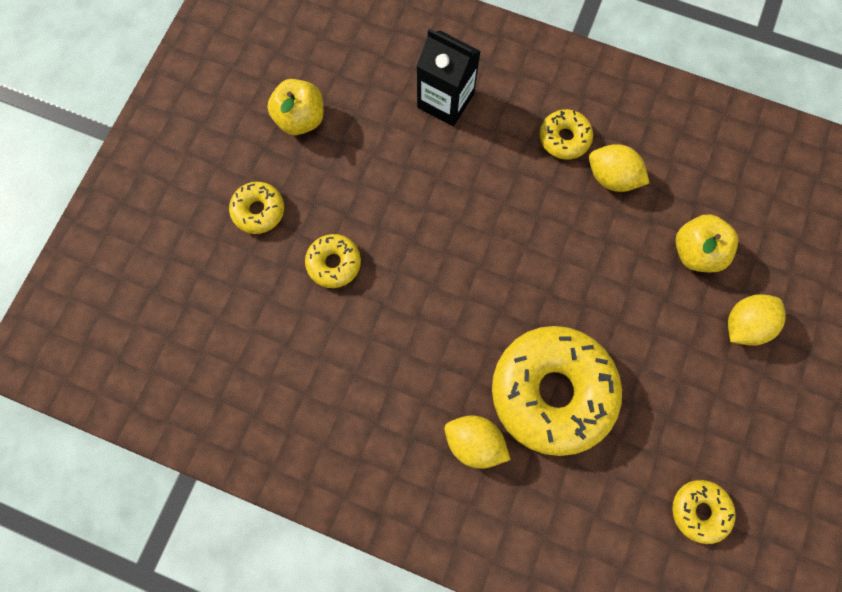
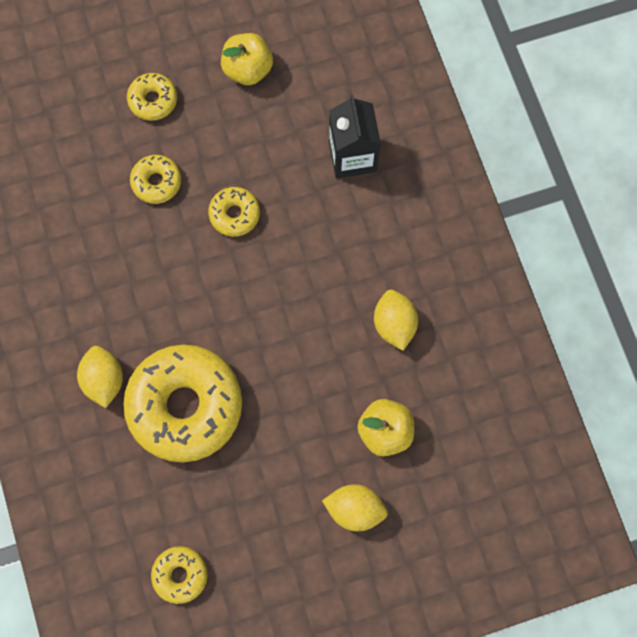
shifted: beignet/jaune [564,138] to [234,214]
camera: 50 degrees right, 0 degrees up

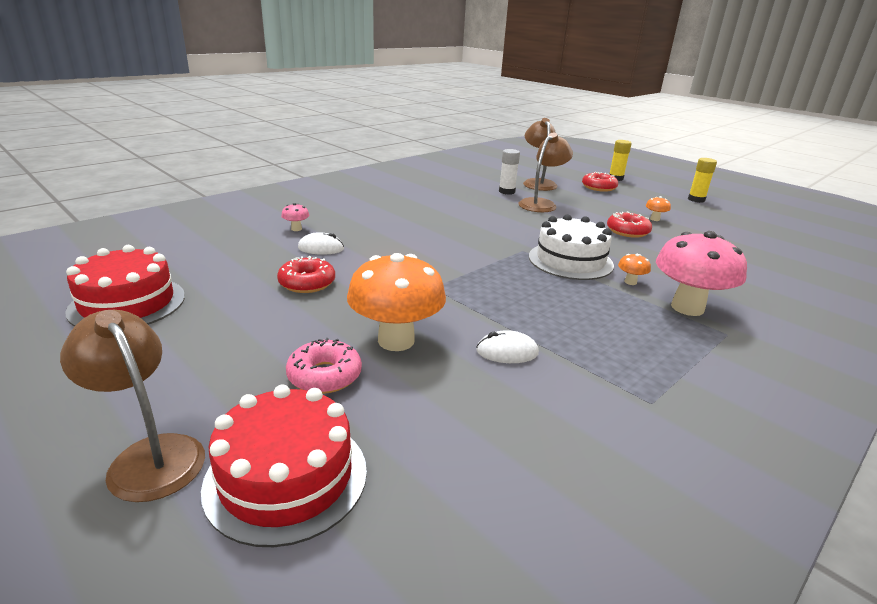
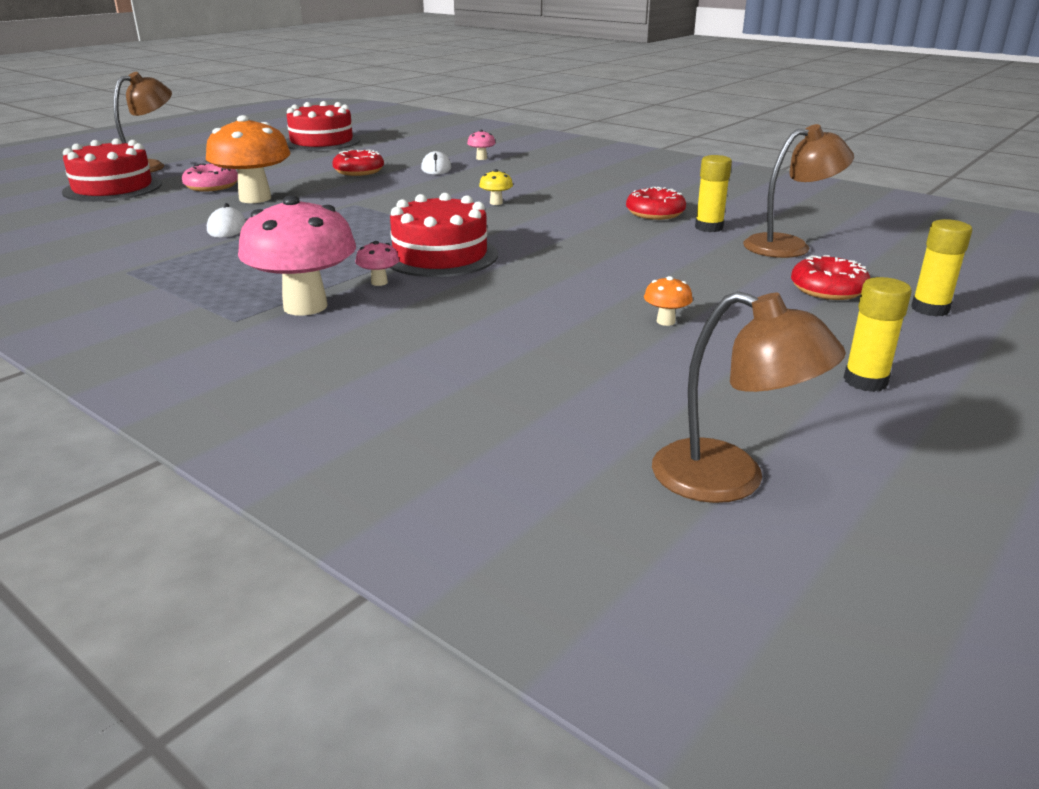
new: champignon/jaune [496,203]
shifted: lampe/marron [541,204] to [730,479]; beignet/rouge [627,231] to [655,213]
repainted: bâton de colle/blanc [506,191] to bâton de colle/jaune [709,227]; gâteau/blanc [570,260] to gâteau/rouge [440,255]; champignon/orange [630,282] to champignon/rose [379,282]
camera: 85 degrees right, 0 degrees up

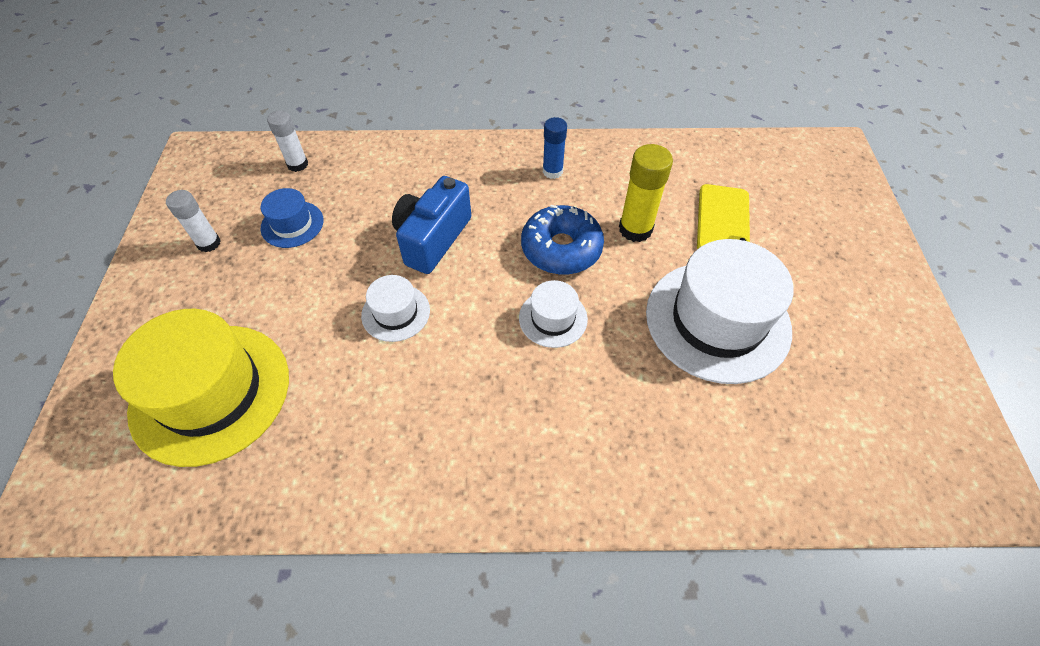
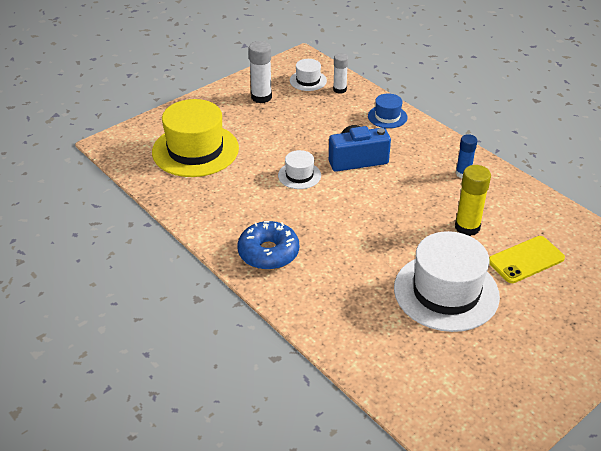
shifted: chapeau/bleu [292,224] to [387,117]; chapeau/blanc [553,318] to [308,80]; beignet/bleu [561,248] to [268,253]
scaled: bâton de colle/blanc [209,243] = [261,97] x1.51
camera: 50 degrees right, 15 degrees down

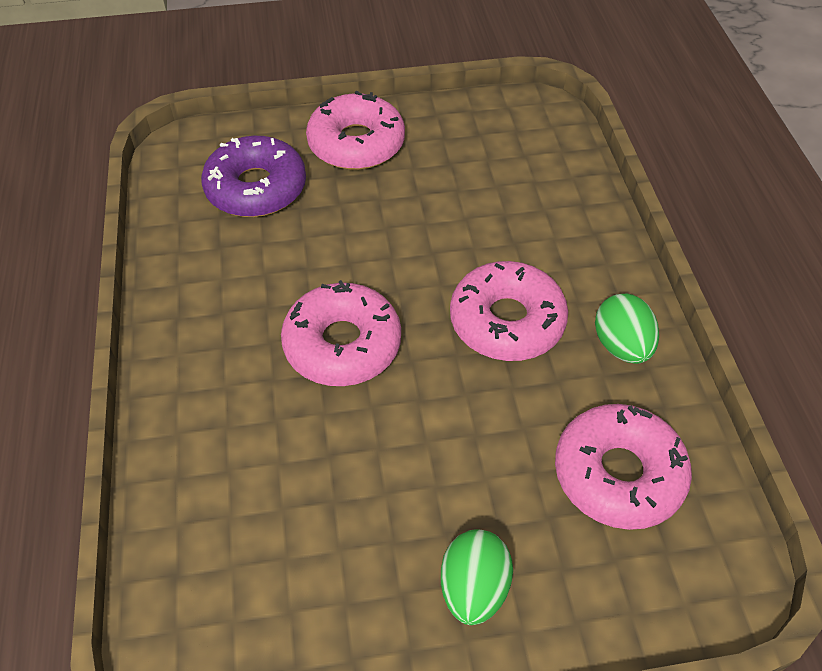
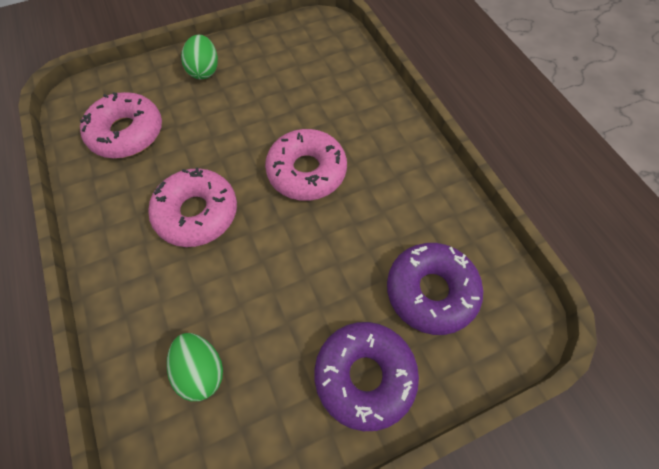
shifted: œuf/vert [621,346] to [201,370]
repainted: beignet/rose [356,143] to beignet/violet [364,376]
camera: 165 degrees right, 10 degrees up

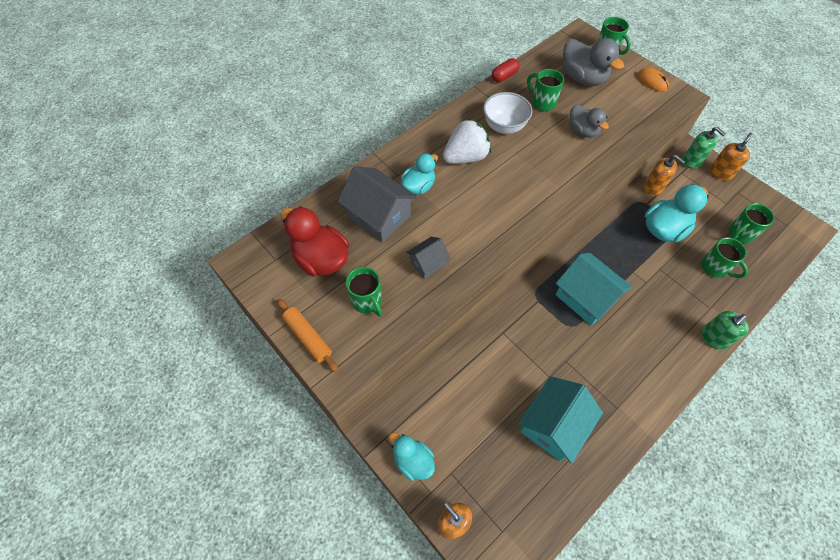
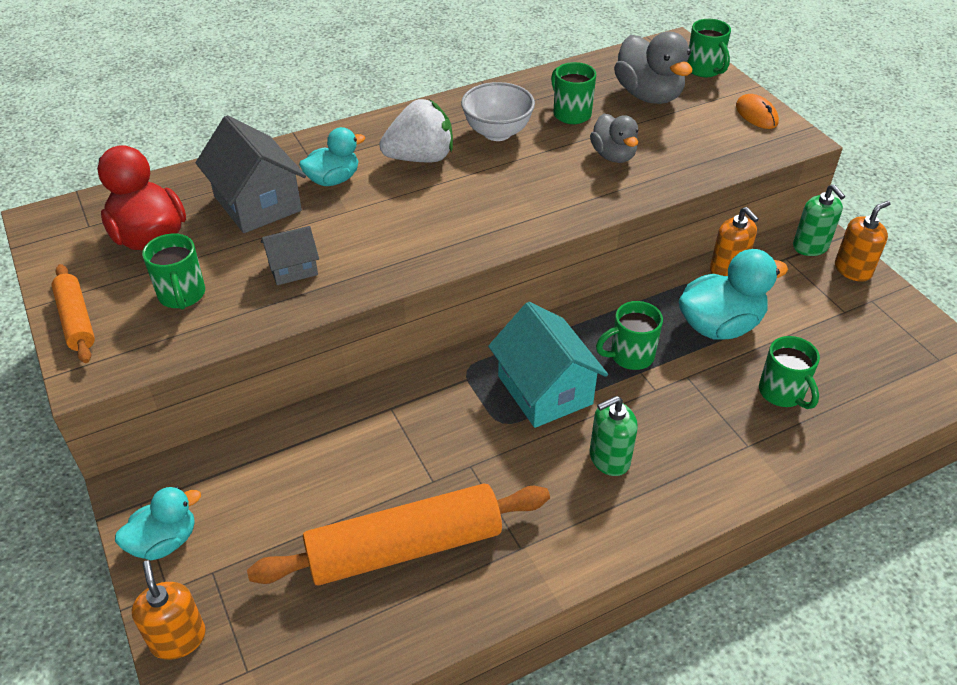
gone: gélule/rouge [504,76]
shifted: distributeur de savon/vert [713,338] to [609,458]; tasse/vert [740,233] to [630,356]
swapped: maison/turquoise [553,425] to rouleau à pâtisserie/orange [404,547]
rotated: canard/turquoise [413,460] = [164,541] 90 degrees clockwise
camera: 15 degrees right, 15 degrees down

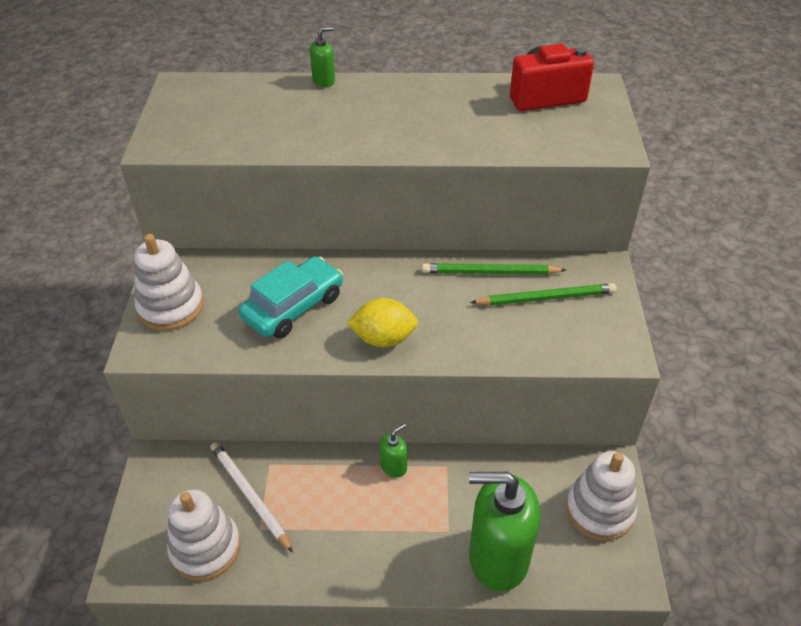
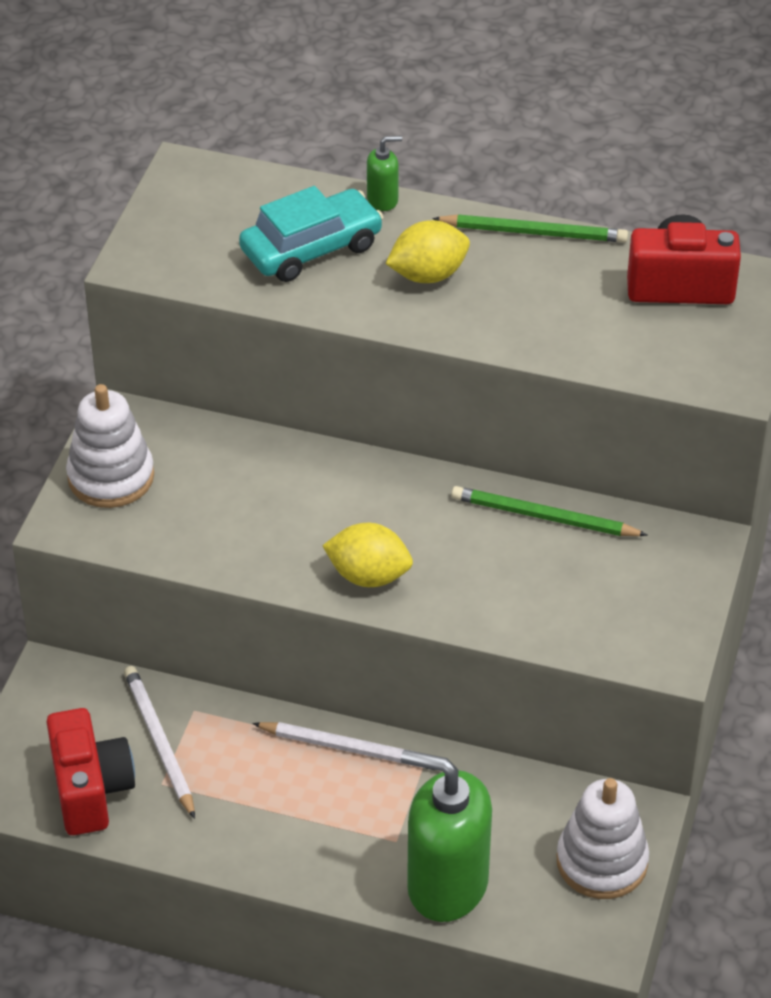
new: citron/jaune [428,275]
shifted: voiture/turquoise [293,307] to [311,248]; crayon/vert [546,298] to [534,232]
swapped: jouet à empiler/blanc [205,548] to appareil photo/rouge [90,790]; distributeur de savon/vert [394,466] to crayon/blanc [354,749]
camera: 15 degrees right, 0 degrees up

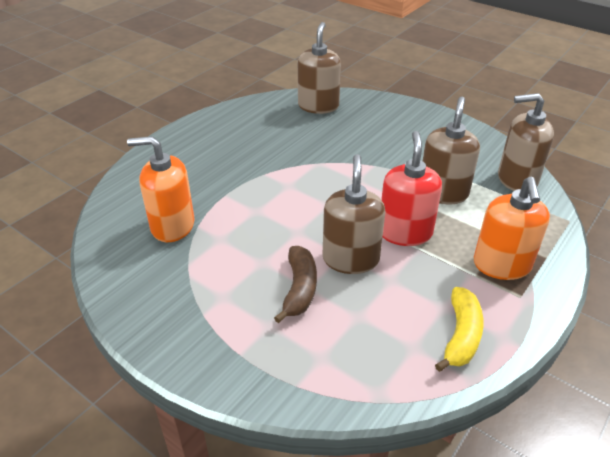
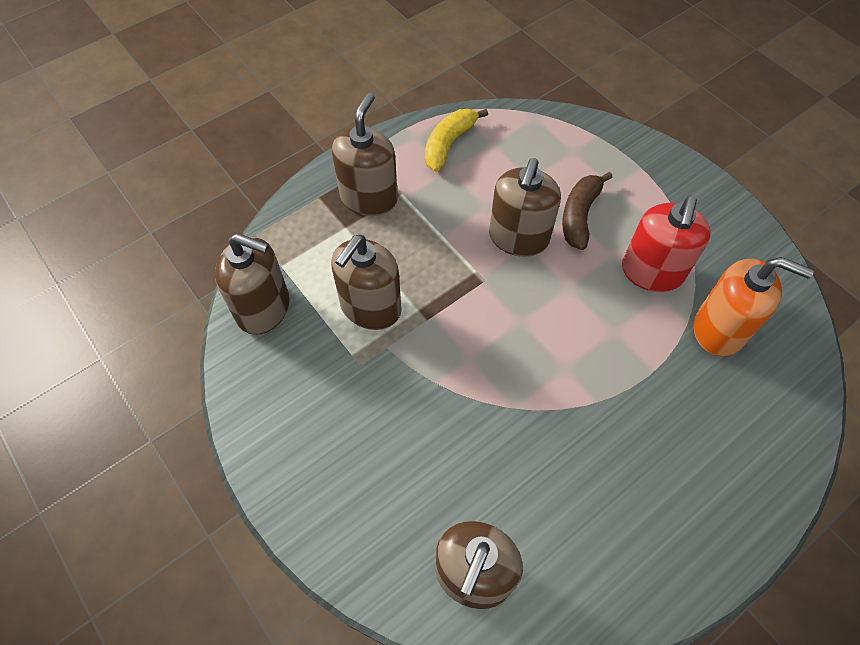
shifted: distributeur de savon/rouge [405,232] to [651,272]
repainted: distributeur de savon/orange [501,265] to distributeur de savon/marron [369,198]
camera: 165 degrees left, 20 degrees up

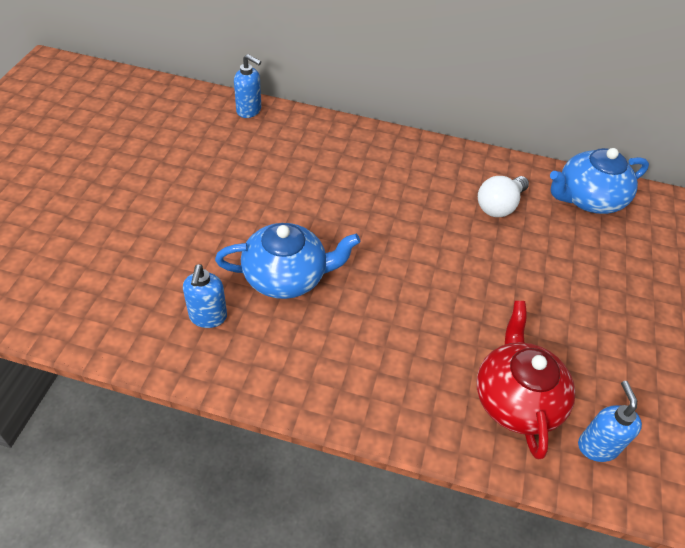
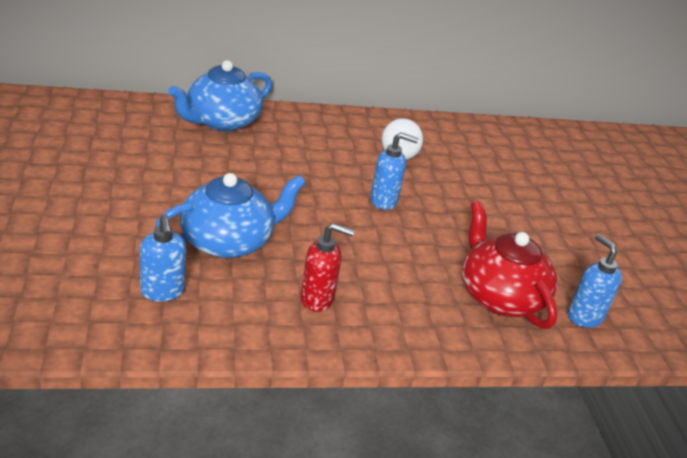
new: distributeur de savon/rouge [317,299]
shifted: distributeur de savon/bleu [249,111] to [384,201]; théière/bleu [588,199] to [222,121]
camera: 25 degrees left, 15 degrees down

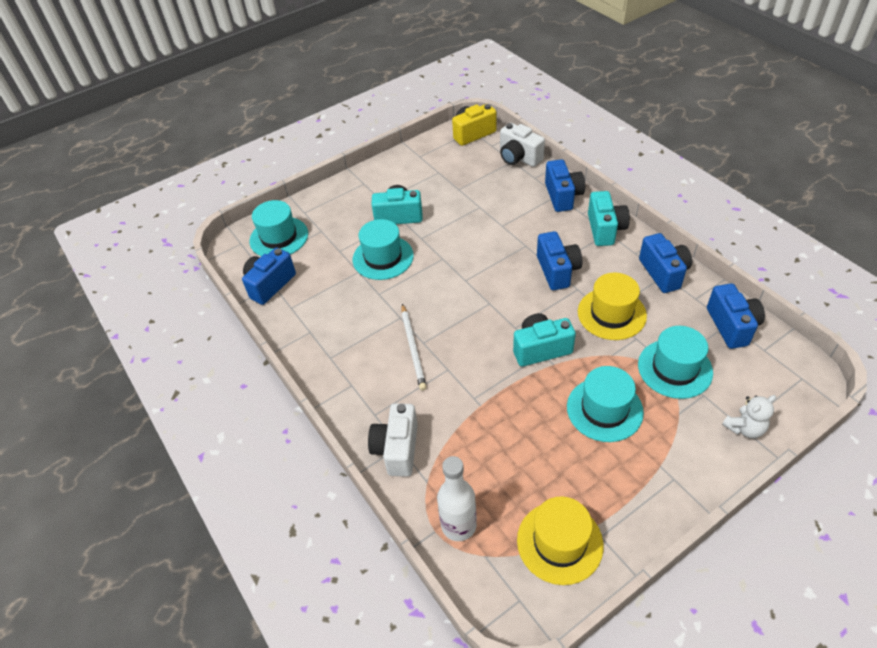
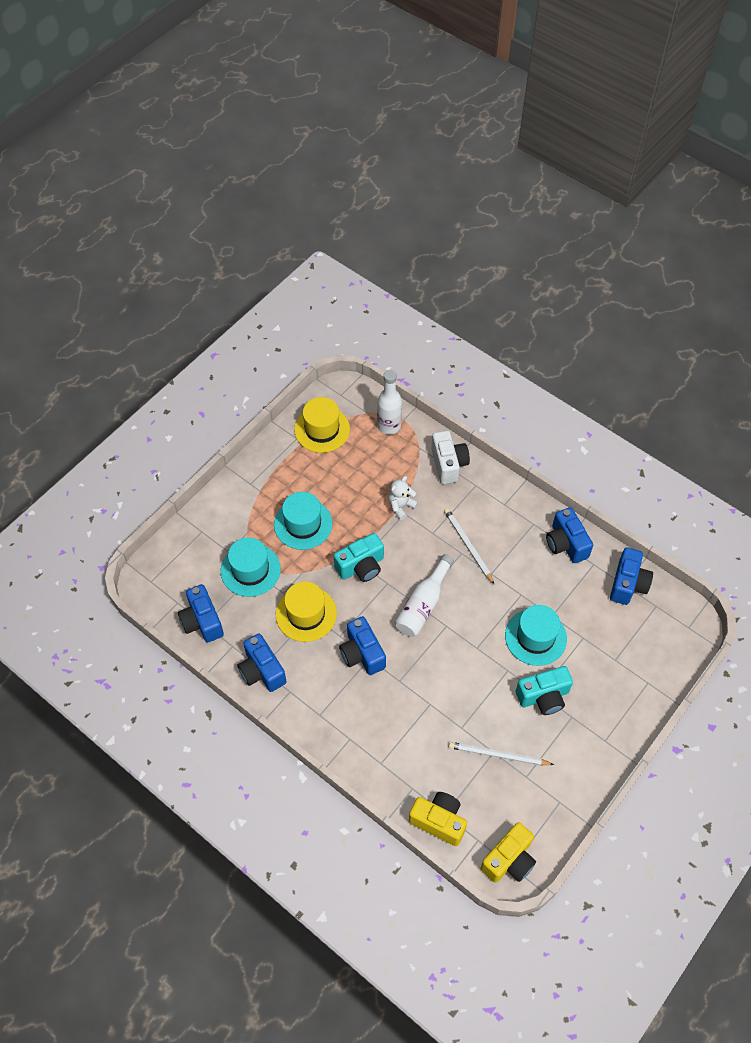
gone: chapeau/turquoise [279,237]; appareil photo/turquoise [605,229]
new: bouteille/blanc [423,604]; crayon/blanc [498,755]
shifted: appareil photo/bleu [563,196] to [566,544]; ours en peluche/blanc [744,428] to [401,506]
repainted: appareil photo/blanc [519,158] to appareil photo/jaune [439,821]
camera: 160 degrees right, 10 degrees up

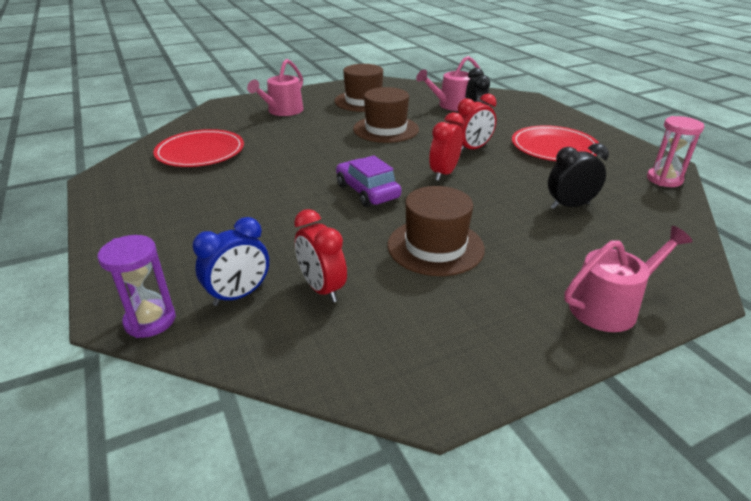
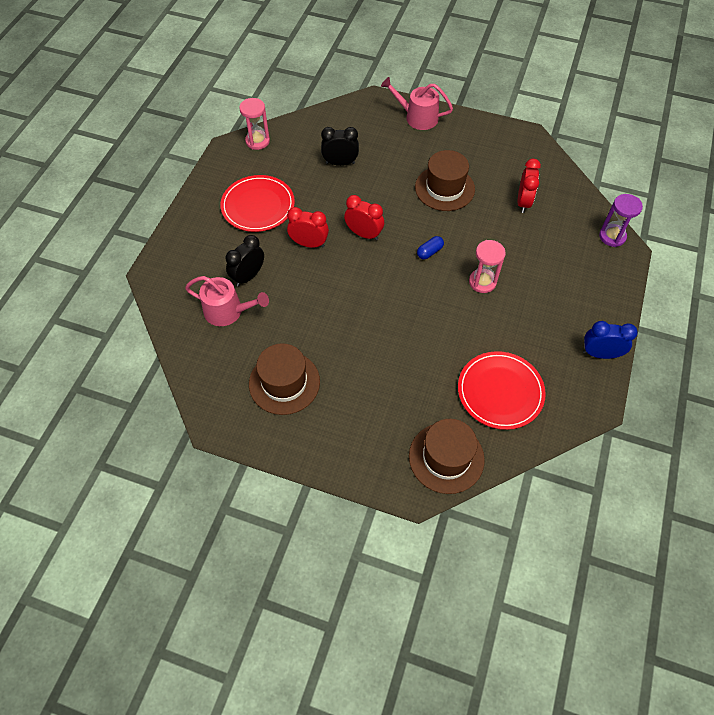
gone: arrosoir/rose [282,111]
new: sablier/rose [482,282]
shifted: réveil/bleu [239,295] to [600,354]; chapeau/marron [386,129] to [446,457]
swapped: voiture/violet [367,191] to gélule/bleu [429,252]
rotated: réveil/rouge [444,173] = [364,234] 135 degrees counterclockwise; réveil/noir [570,206] = [340,163] 150 degrees clockwise
camera: 135 degrees left, 25 degrees up

